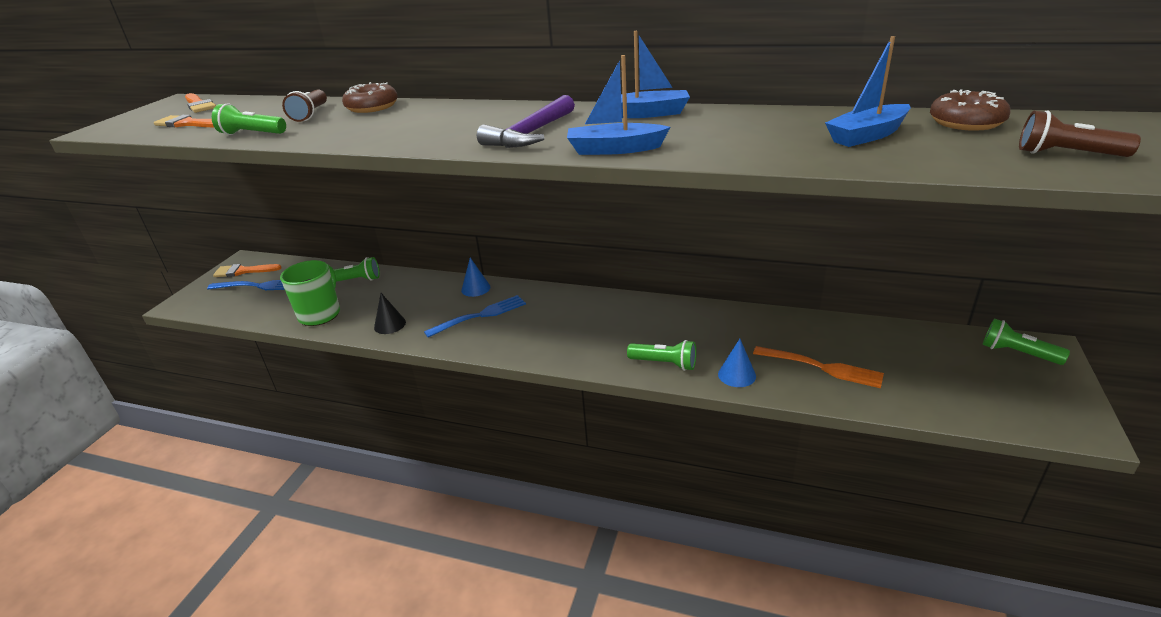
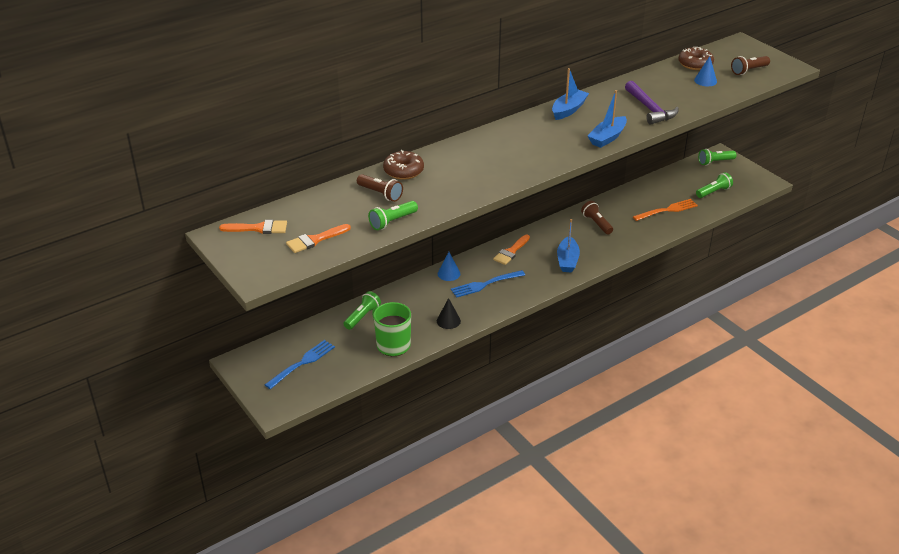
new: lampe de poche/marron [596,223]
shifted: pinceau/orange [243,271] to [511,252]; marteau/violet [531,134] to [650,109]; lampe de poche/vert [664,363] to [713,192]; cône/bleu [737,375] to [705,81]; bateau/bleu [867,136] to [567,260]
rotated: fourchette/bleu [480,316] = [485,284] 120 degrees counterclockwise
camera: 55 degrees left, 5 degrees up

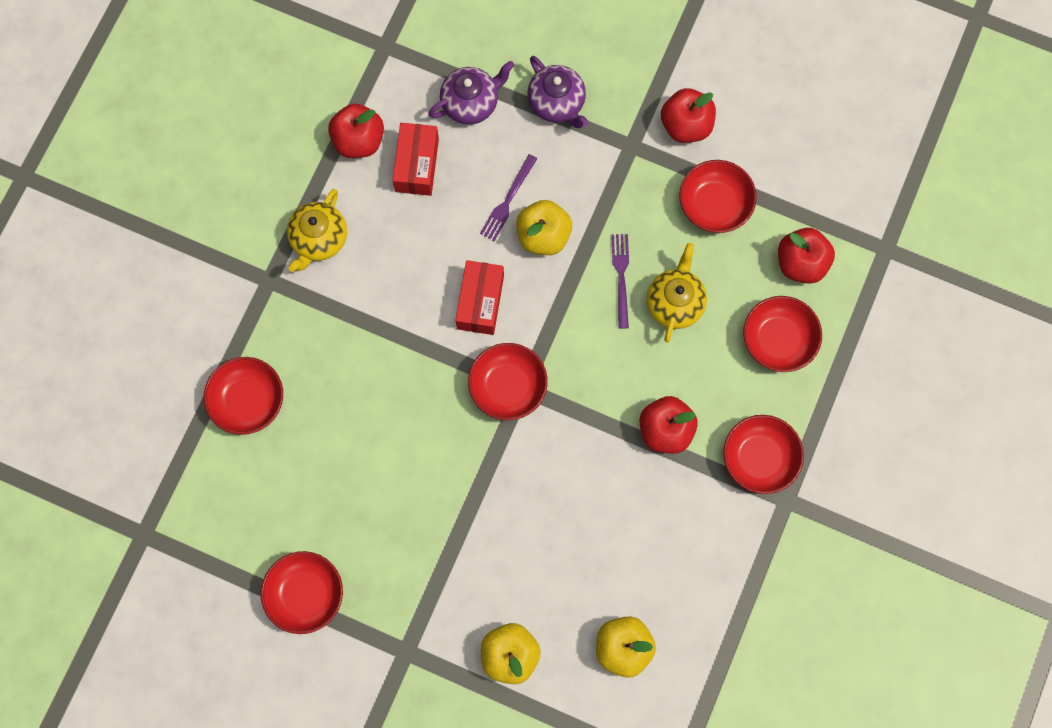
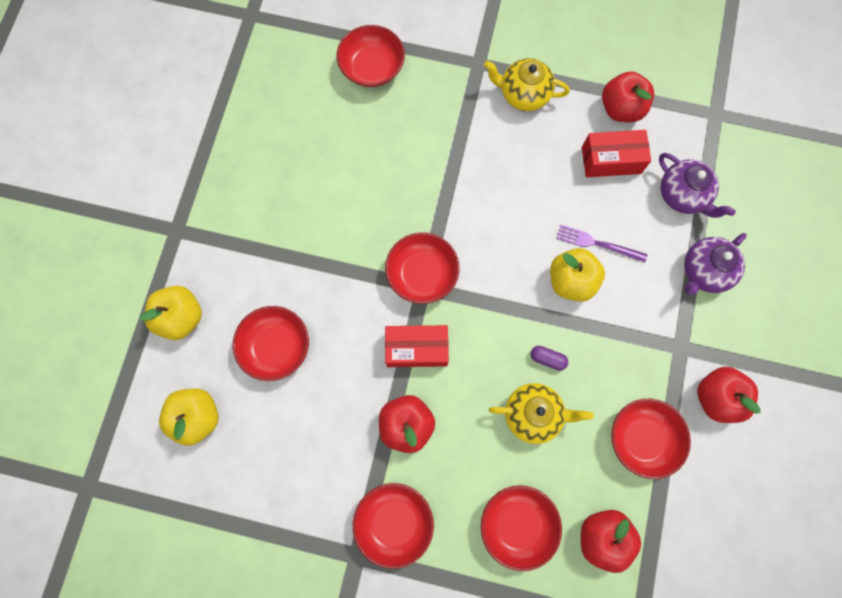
shifted: bol/rouge [305,594] to [276,347]; boîte/rouge [480,302] to [416,349]
swapped: fourchette/violet [621,277] to gélule/violet [547,359]
camera: 80 degrees right, 0 degrees up

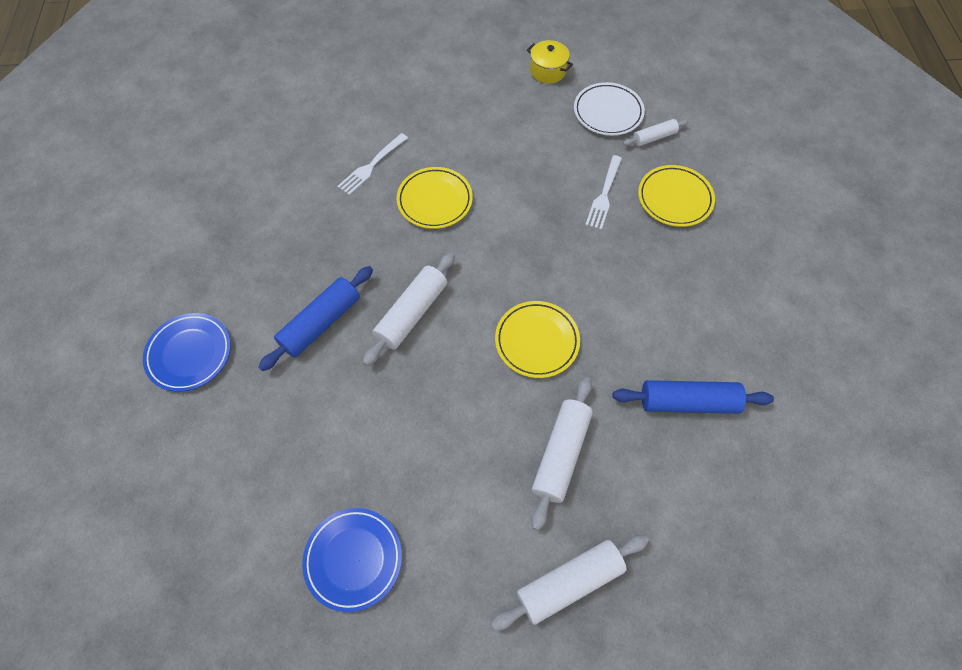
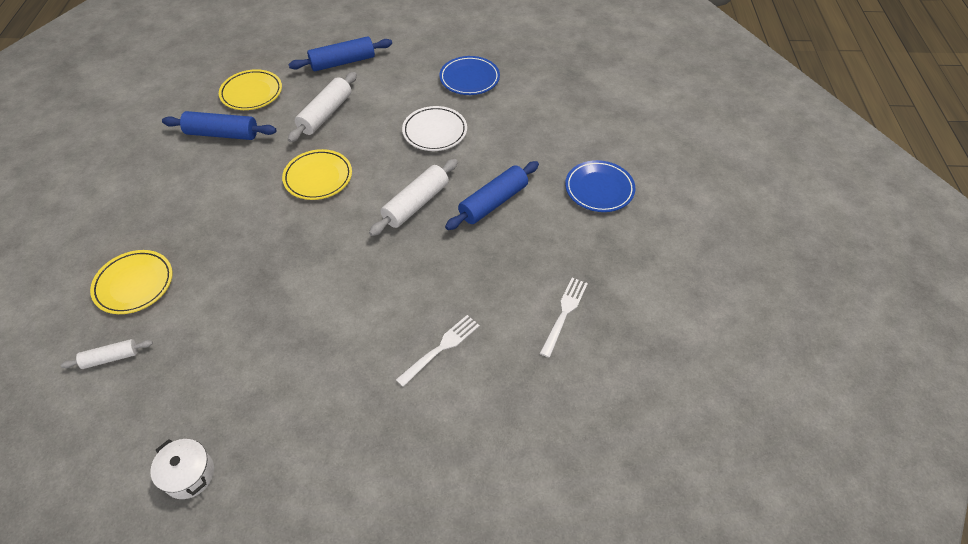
shifted: assiette/jaune [435,200] to [251,93]; assiette/blanc [608,112] to [435,131]; fourchette/blanc [604,195] to [564,313]
repainted: rouleau à pâtisserie/blanc [569,583] to rouleau à pâtisserie/bleu [343,62]; marmite/jaune [548,71] to marmite/blanc [189,475]
camera: 175 degrees left, 10 degrees down

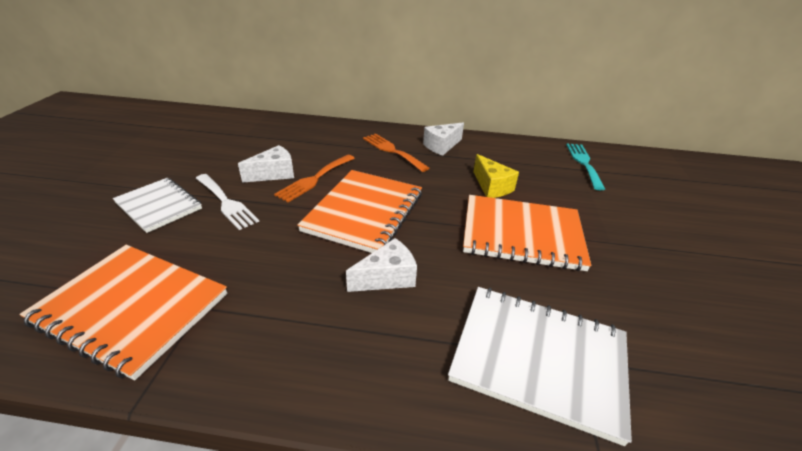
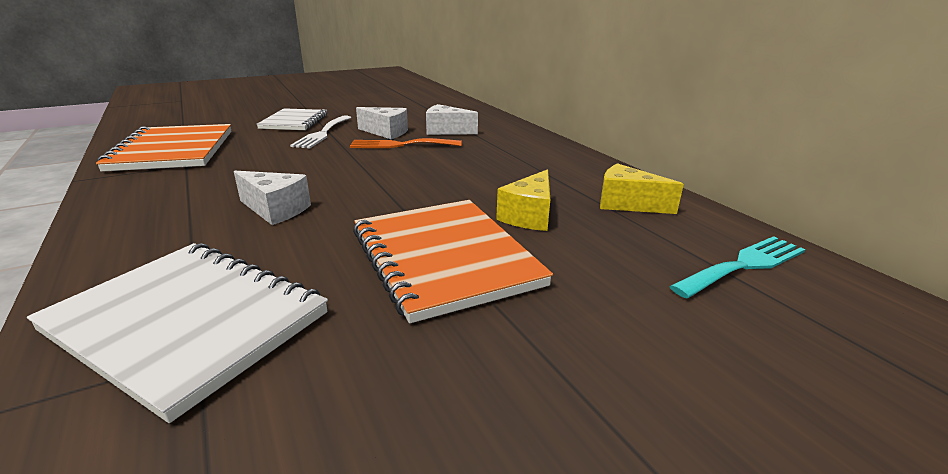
gone: carnet/orange [364,212]; fourchette/orange [392,151]
new: fromage/jaune [627,204]
shifted: fromage/blanc [441,146] to [446,131]
rotated: carnet/blanc [538,359] = [187,323] 45 degrees counterclockwise
camera: 55 degrees right, 10 degrees down

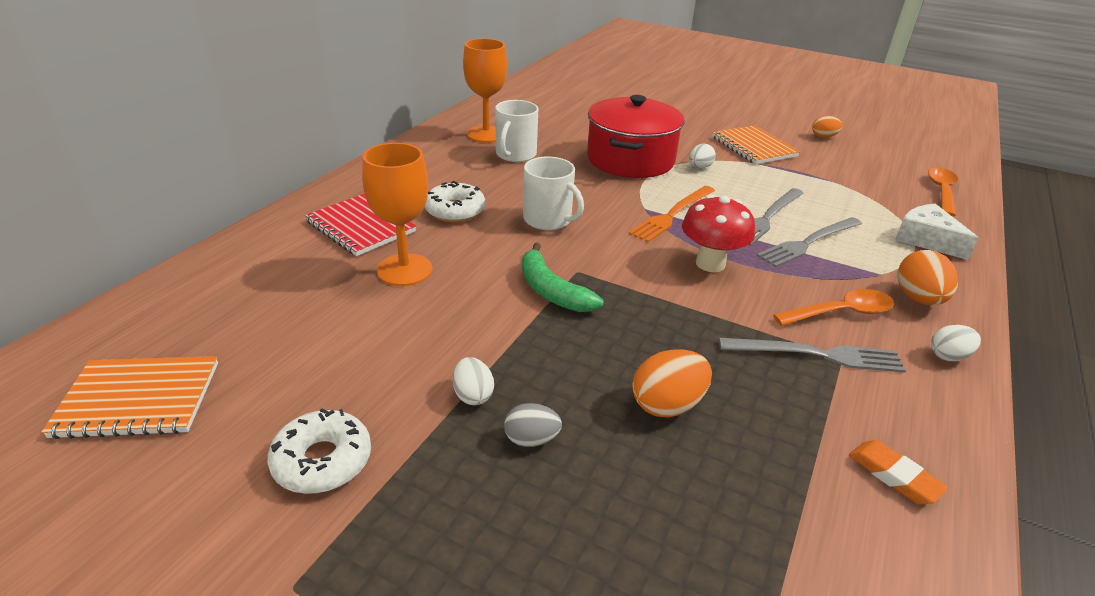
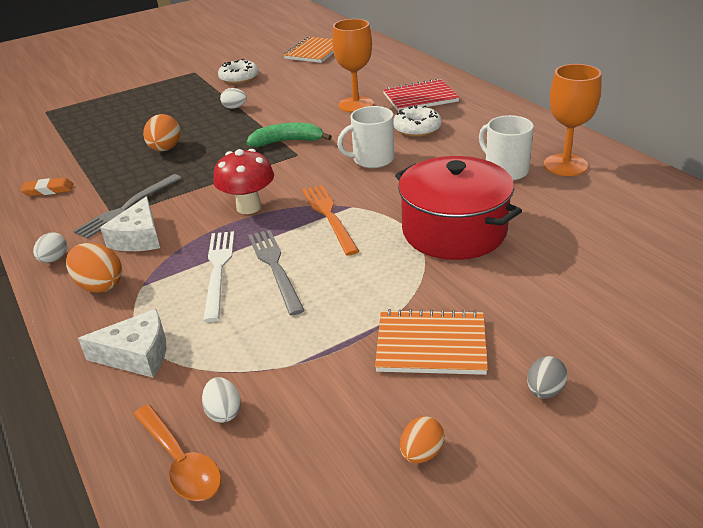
shifted: œuf/gris [531,439] to [544,391]; œuf/blanc [699,167] to [224,412]
swapped: cuillère/orange [841,313] to fromage/blanc [138,238]
repainted: fourchette/gris [808,243] to fourchette/blanc [218,270]
camera: 125 degrees right, 0 degrees up

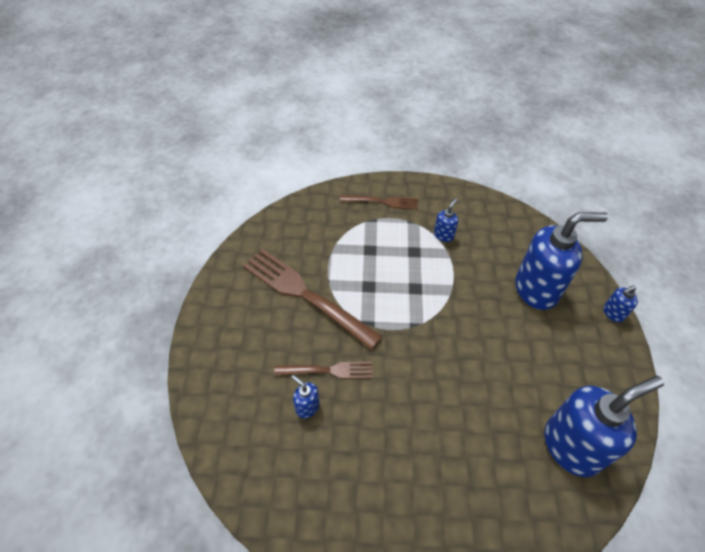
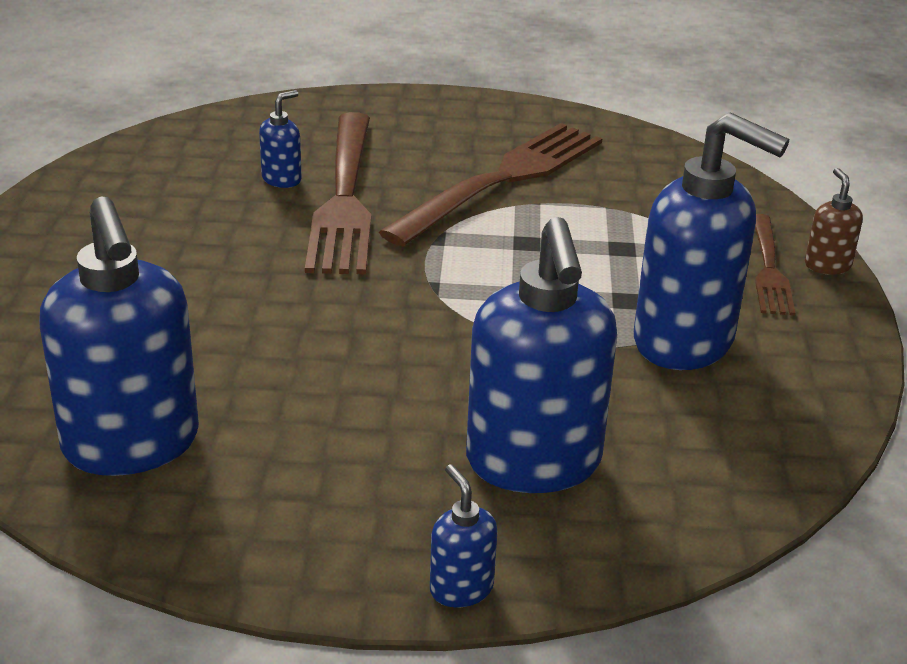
new: distributeur de savon/marron [827,265]
scaled: fourchette/marron [328,370] = [344,198] x1.84; distributeur de savon/bleu [443,235] = [684,342] x2.30
camera: 90 degrees right, 20 degrees down

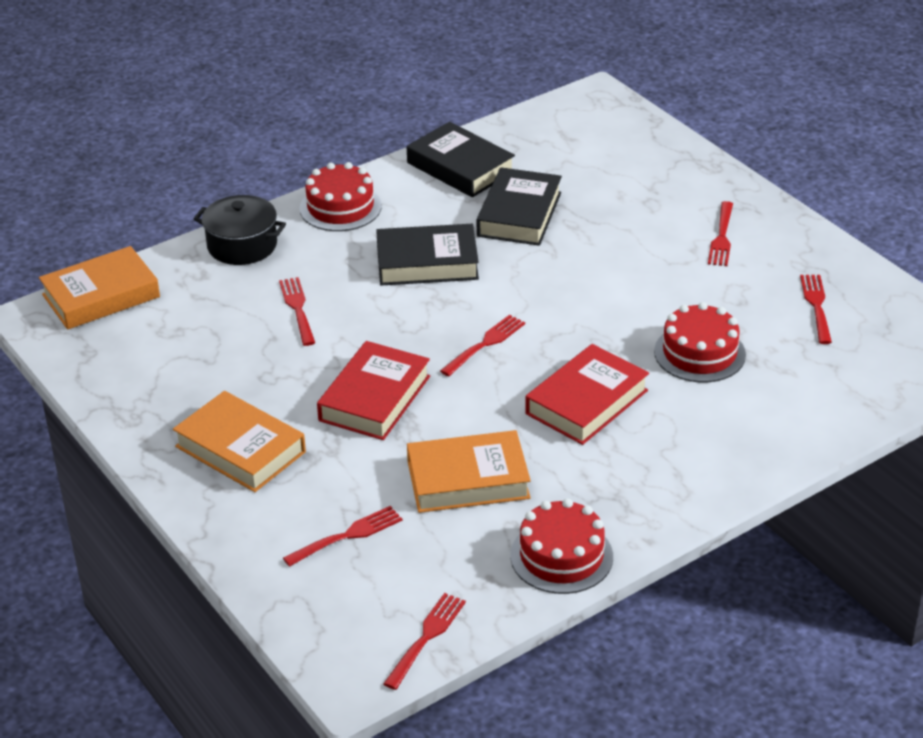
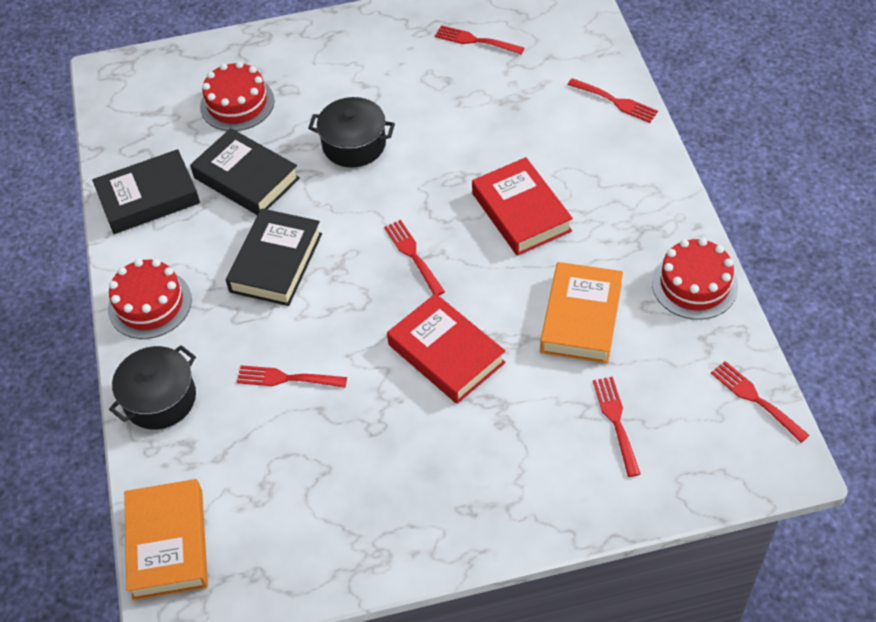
gone: livre/orange [240,449]
new: marmite/noir [354,144]
shifted: gâteau/rouge [699,353] to [237,103]; fourchette/rouge [721,237] to [615,101]
camera: 65 degrees left, 15 degrees up

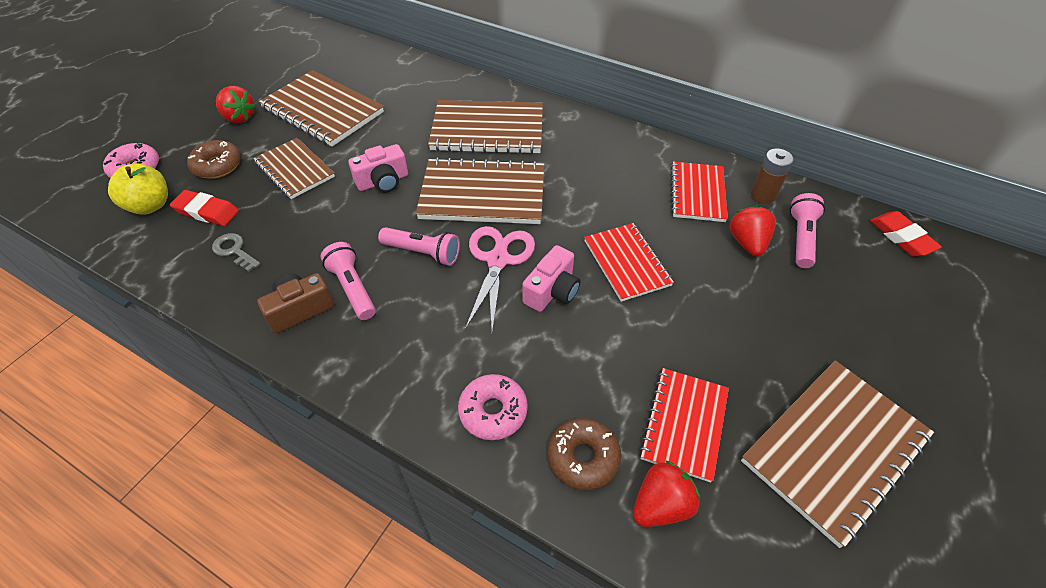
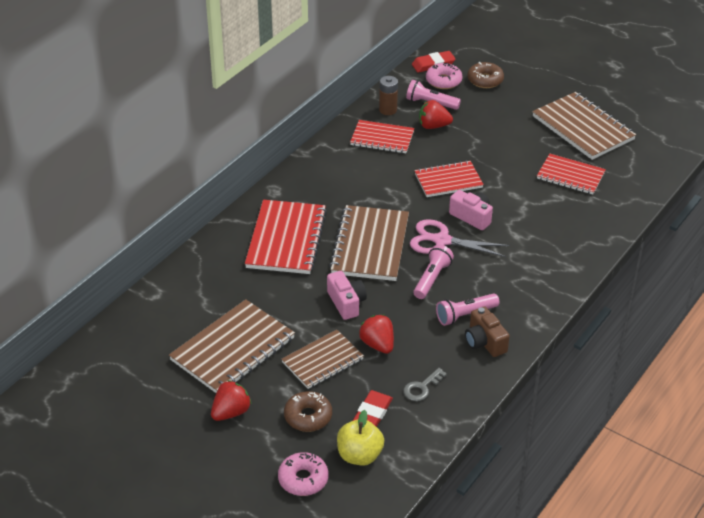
shifted: beignet/rose [493,411] to [443,81]; beignet/marron [583,457] to [485,80]; fraise/rouge [661,504] to [377,344]
repainted: carnet/marron [487,130] to carnet/rouge [286,239]
camera: 85 degrees left, 10 degrees down

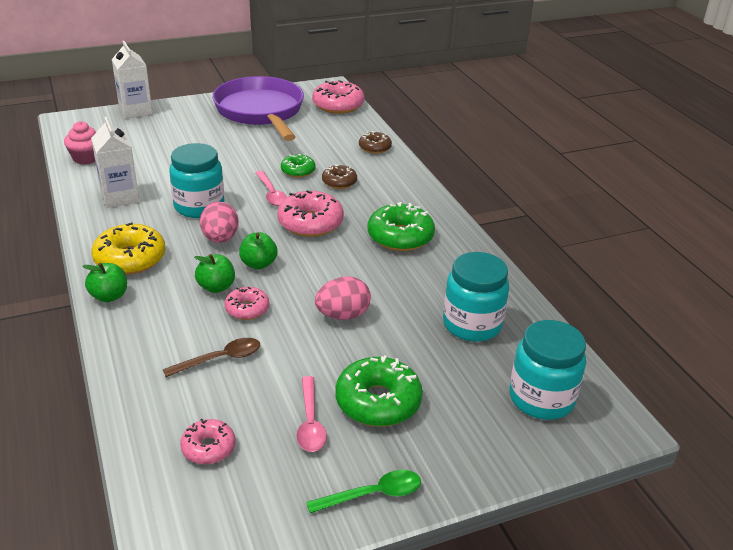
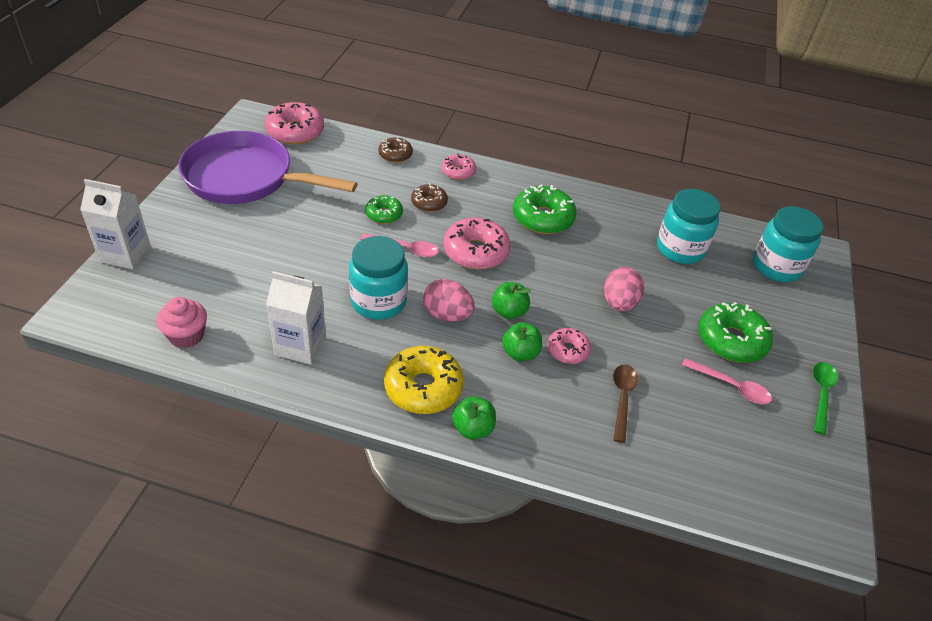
shifted: beignet/rose [208,448] to [458,172]
camera: 55 degrees left, 10 degrees up

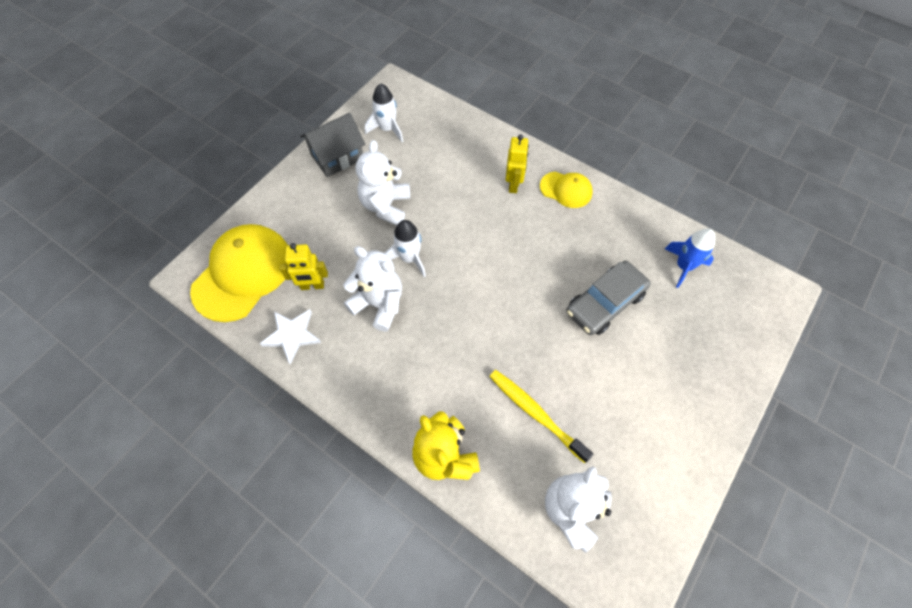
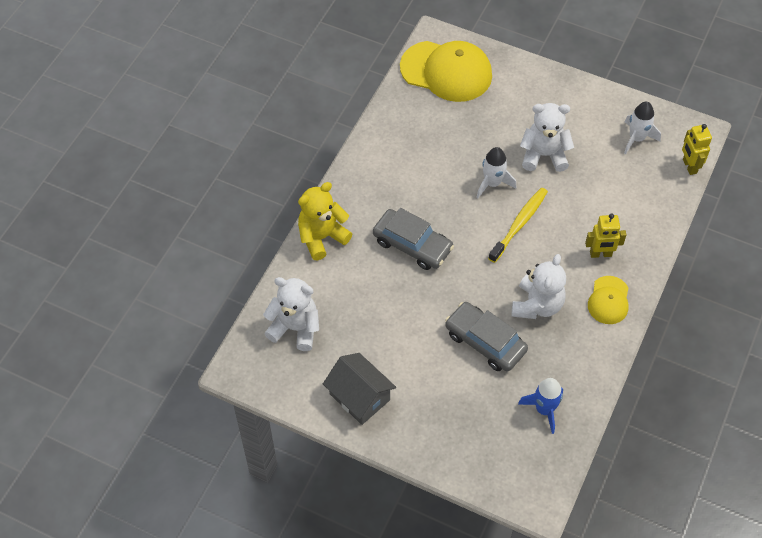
gone: étoile/blanc [292,335]
new: voiture/gris [412,245]
shifted: robot/jaune [312,286] to [689,166]; maison/gris [337,157] to [359,397]; ours en peluche/blanc [379,304] to [537,305]; brosse à dents/jaune [535,413] to [519,224]
camera: 80 degrees right, 5 degrees down

